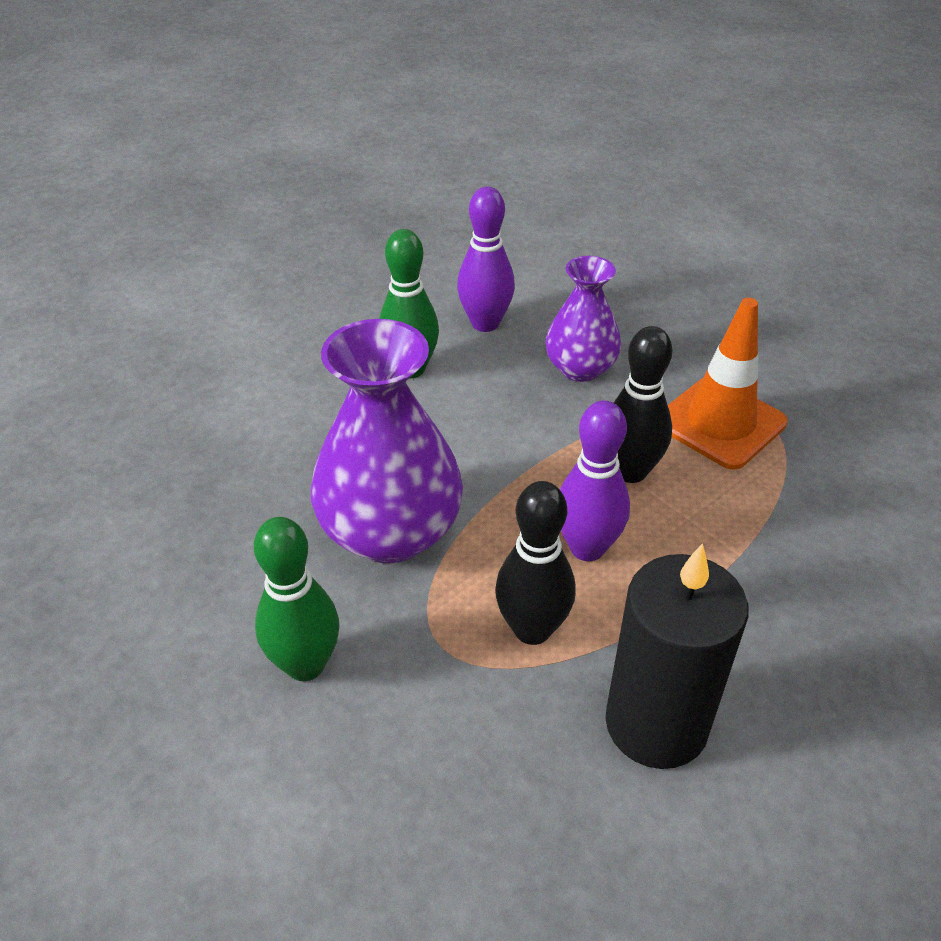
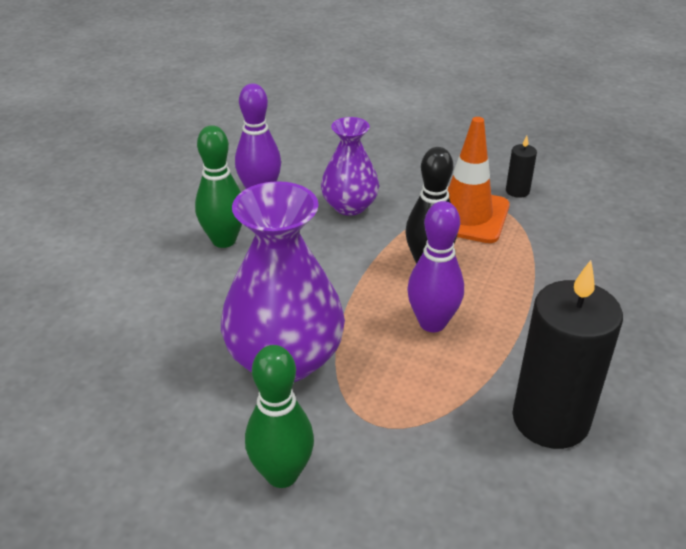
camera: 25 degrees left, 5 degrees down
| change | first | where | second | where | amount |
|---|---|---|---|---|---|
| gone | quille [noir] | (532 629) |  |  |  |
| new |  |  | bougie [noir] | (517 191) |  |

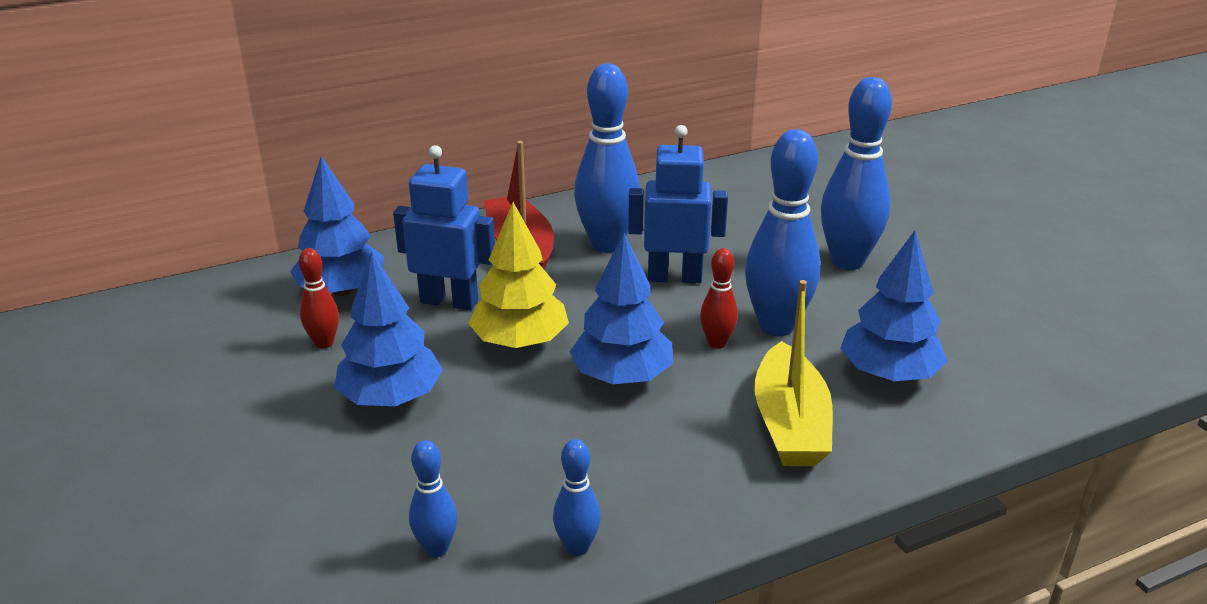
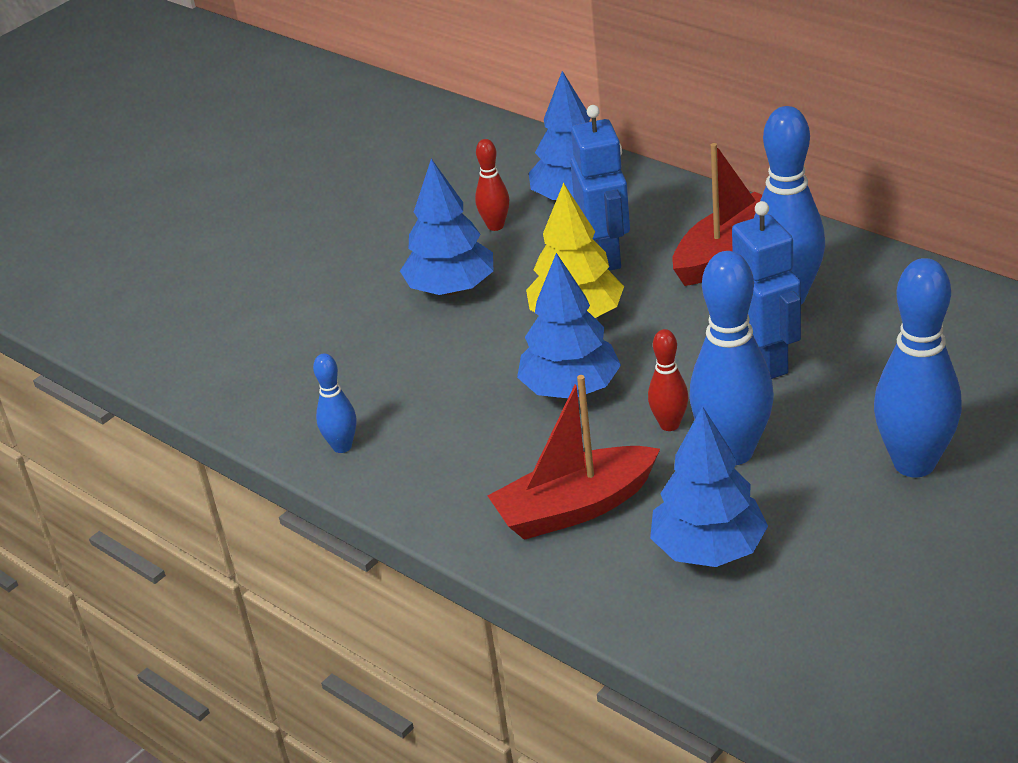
camera: 70 degrees right, 5 degrees up
| change | first | where | second | where | amount |
|---|---|---|---|---|---|
| gone | quille [bleu] | (436 548) |  |  |  |
| repainted | bateau [jaune] | (790 424) | bateau [rouge] | (575 508) |  |

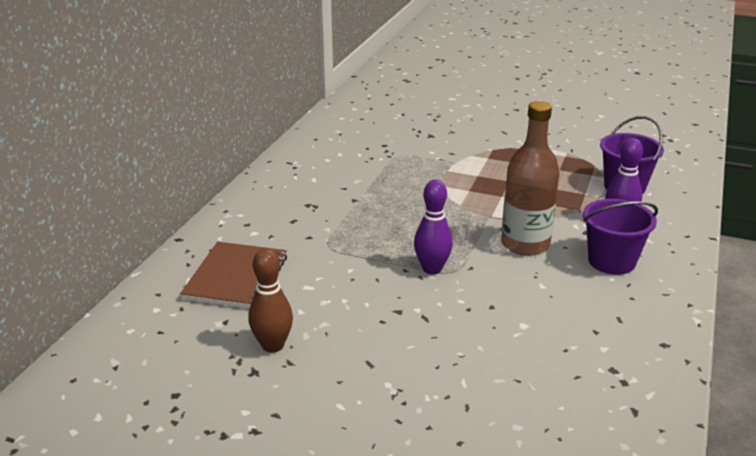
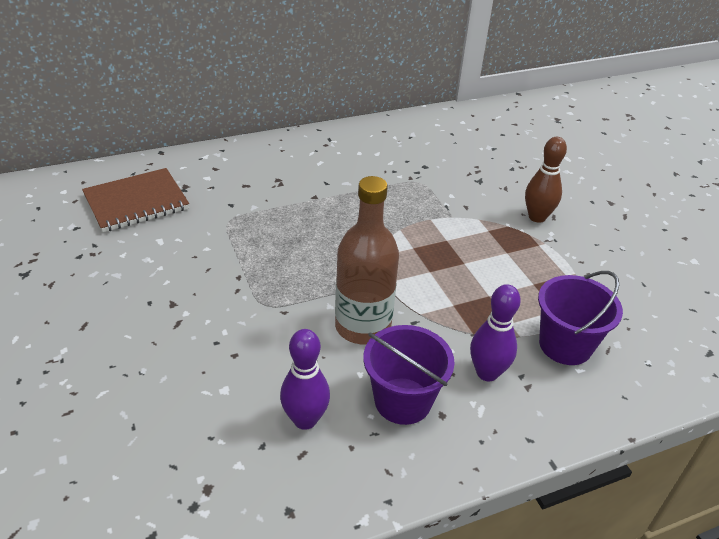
camera: 45 degrees right, 10 degrees up
| change | first | where | second | where | amount |
|---|---|---|---|---|---|
| shifted | quille [marron] | (273 345) |  | (537 217) |  |
| shifted | quille [violet] | (432 269) |  | (305 420) |  |

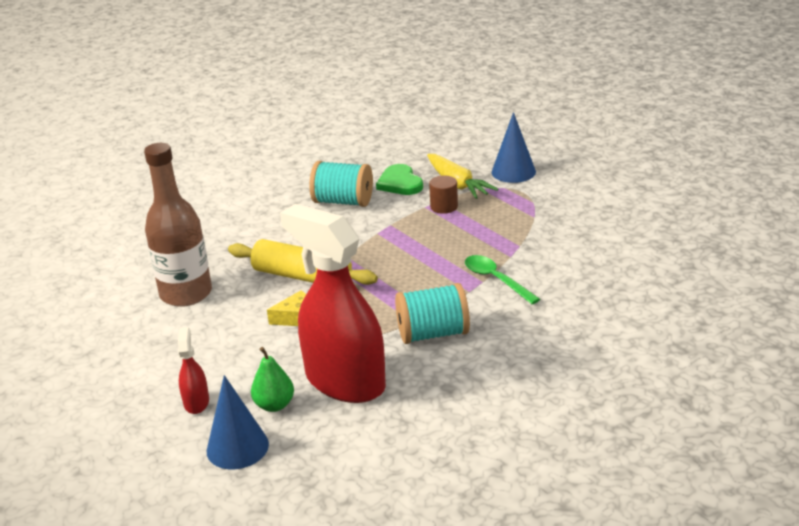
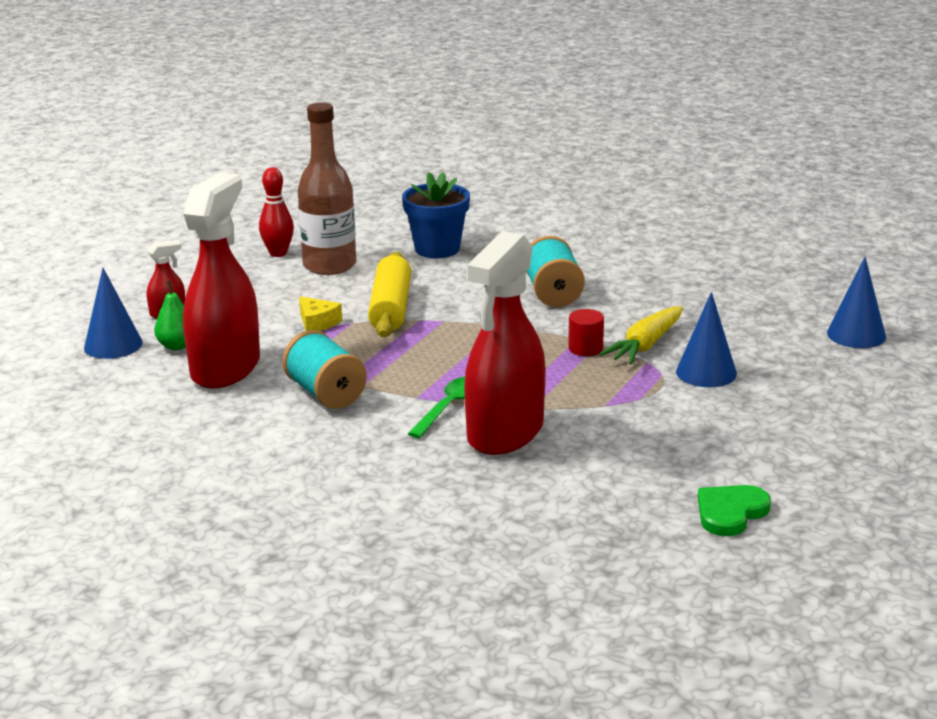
camera: 65 degrees right, 5 degrees down
| change | first | where | second | where | amount |
|---|---|---|---|---|---|
| shifted | cœur [vert] | (400 183) |  | (730 512) |  |
| repainted | cylindre [marron] | (444 207) | cylindre [rouge] | (585 348) |  |
| new |  |  | quille [rouge] | (278 253) |  |
| new |  |  | pot de fleurs [bleu] | (437 249) |  |
| new |  |  | vaporisateur [rouge] | (505 433) |  |
| new |  |  | cône [bleu] | (856 335) |  |

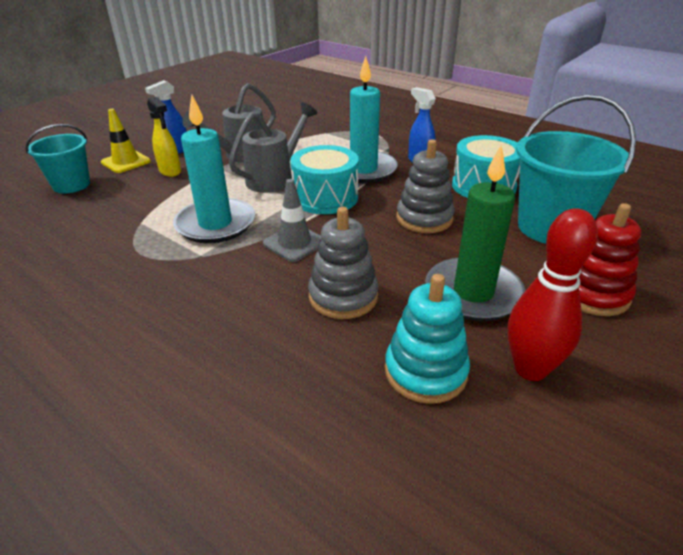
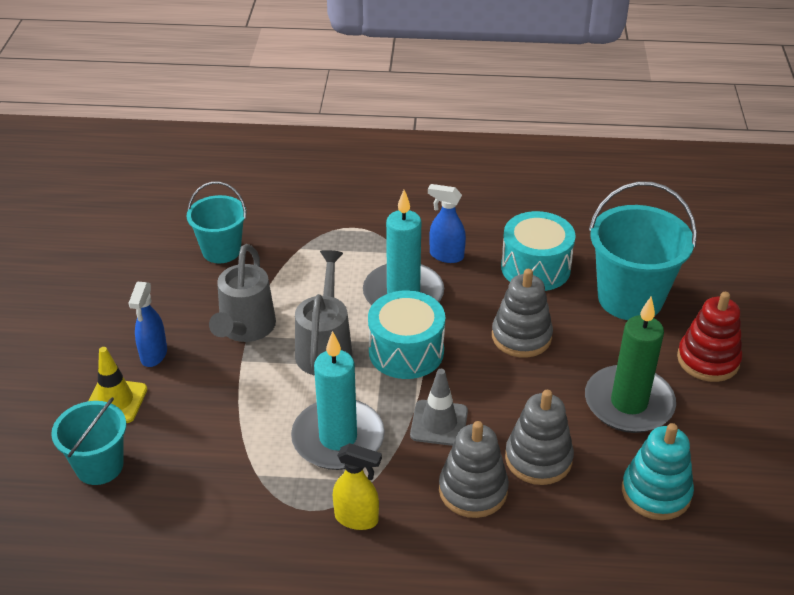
camera: 35 degrees left, 5 degrees up
| change | first | where | second | where | amount |
|---|---|---|---|---|---|
| shifted | vaporisateur [jaune] | (170 171) |  | (357 519) |  |
| gone | quille [rouge] | (530 369) |  |  |  |
| new |  |  | seau [turquoise] | (221 251) |  |
| new |  |  | jouet à empiler [gris] | (473 490) |  |

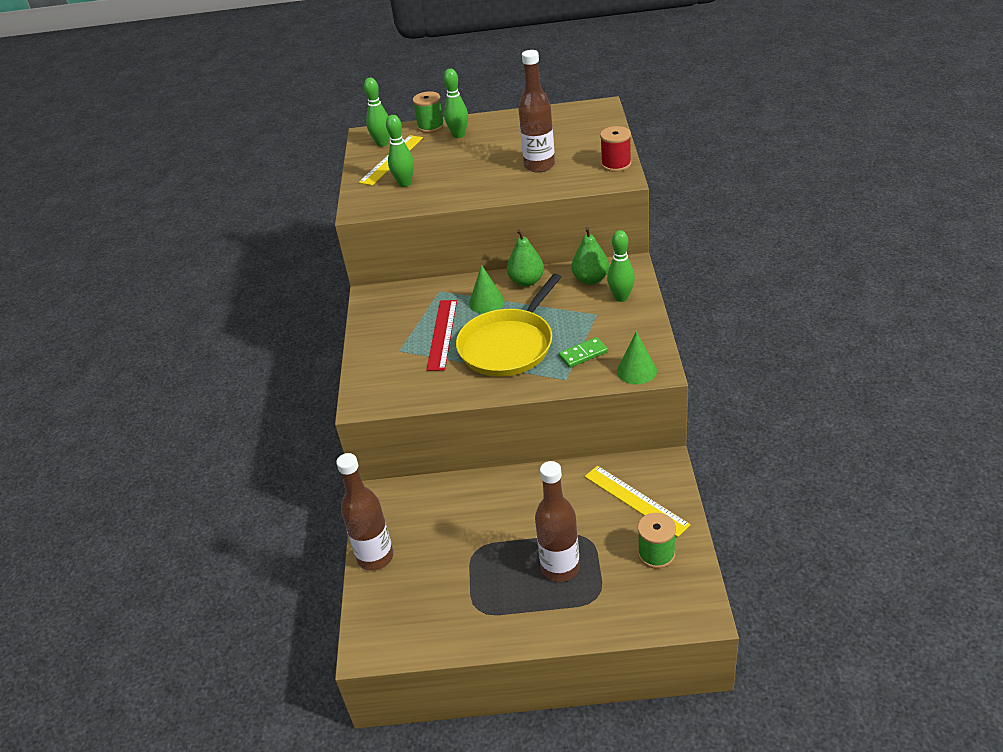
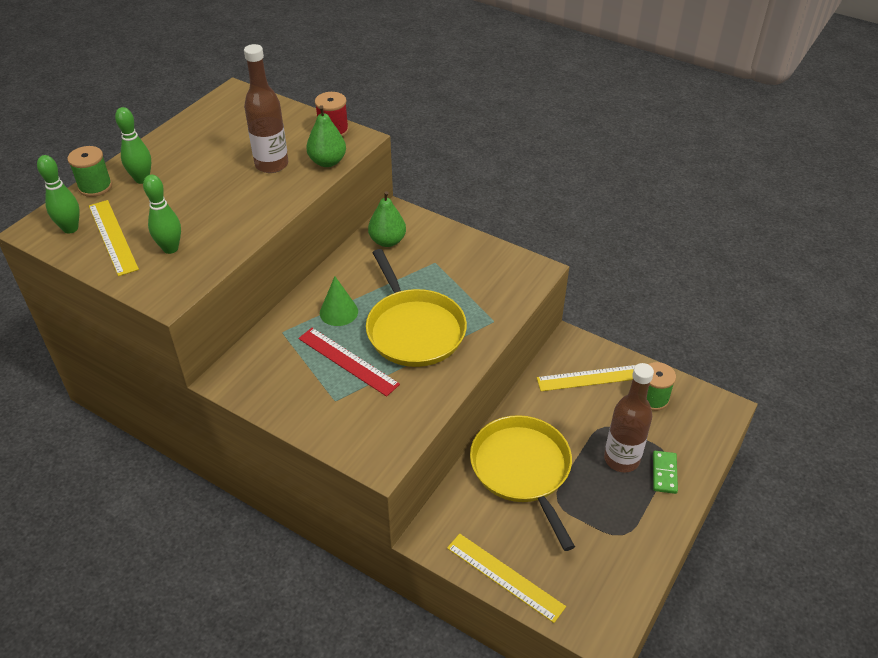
camera: 60 degrees left, 5 degrees up
| change | first | where | second | where | amount |
|---|---|---|---|---|---|
| swapped | bouteille [marron] | (375 557) | règle [jaune] | (504 577) |  |
| shifted | poire [vert] | (526 281) |  | (327 162) |  |
| shifted | domino [vert] | (583 354) |  | (664 473) |  |
| gone | quille [vert] | (621 297) |  |  |  |
| gone | cône [vert] | (636 371) |  |  |  |
| new |  |  | poêle [jaune] | (522 470) |  |

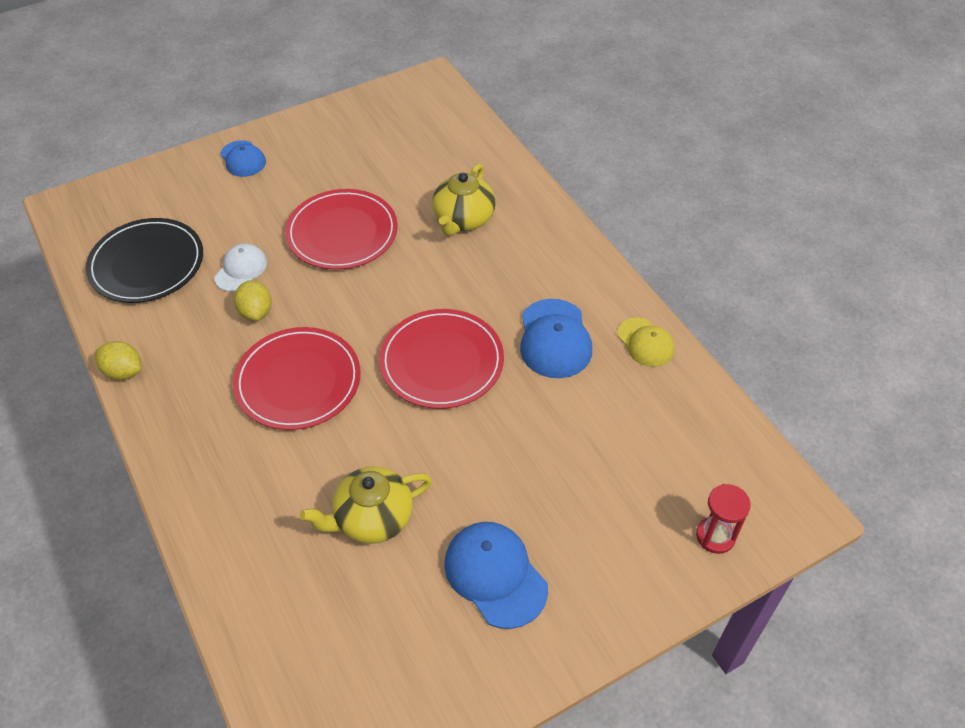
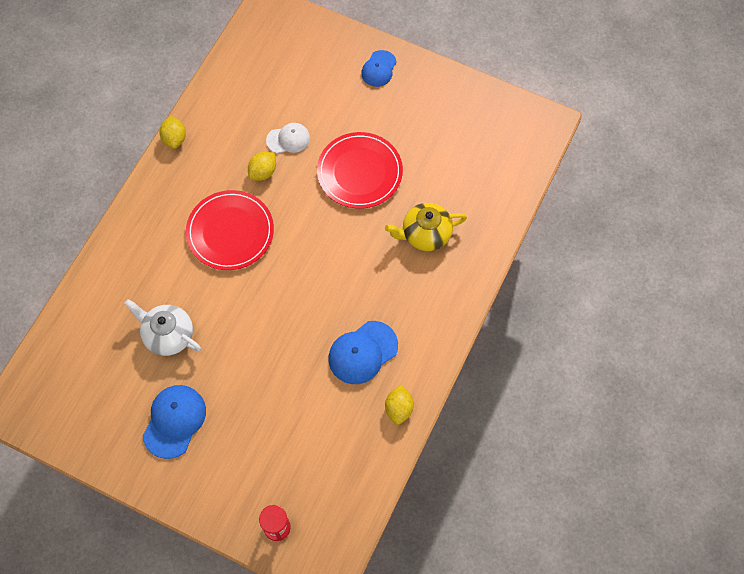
camera: 55 degrees right, 15 degrees up
| change | first | where | second | where | amount |
|---|---|---|---|---|---|
| gone | assiette [noir] | (147 264) |  |  |  |
| repainted | théière [jaune] | (372 518) | théière [blanc] | (168 335) |  |
| gone | assiette [rouge] | (441 361) |  |  |  |
| swapped | casquette [jaune] | (645 342) | citron [jaune] | (399 408) |  |

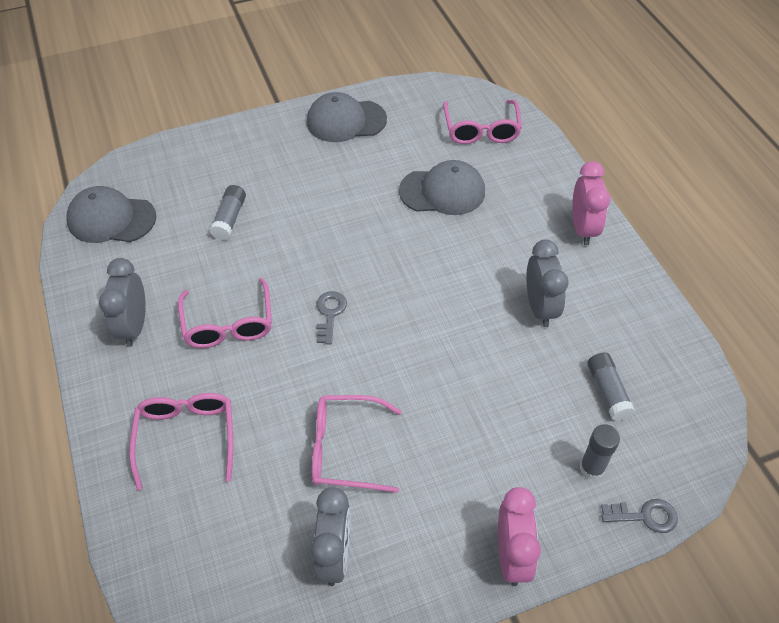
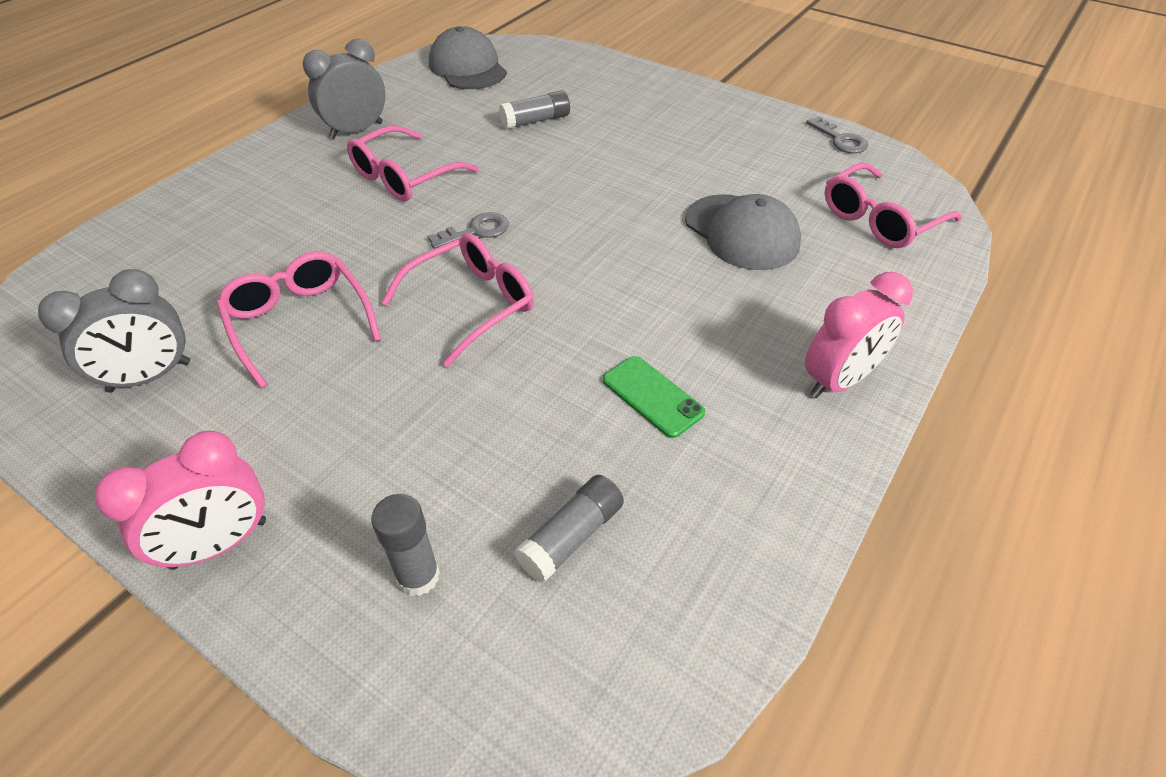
camera: 55 degrees right, 5 degrees down
| change | first | where | second | where | amount |
|---|---|---|---|---|---|
| shifted | lunettes [rose] | (186 437) |  | (472 304) |  |
| gone | casquette [gris] | (346 121) |  |  |  |
| swapped | réveil [gris] | (540 308) | téléphone [vert] | (652 396) |  |
| shifted | clé [gris] | (645 516) |  | (840 140) |  |

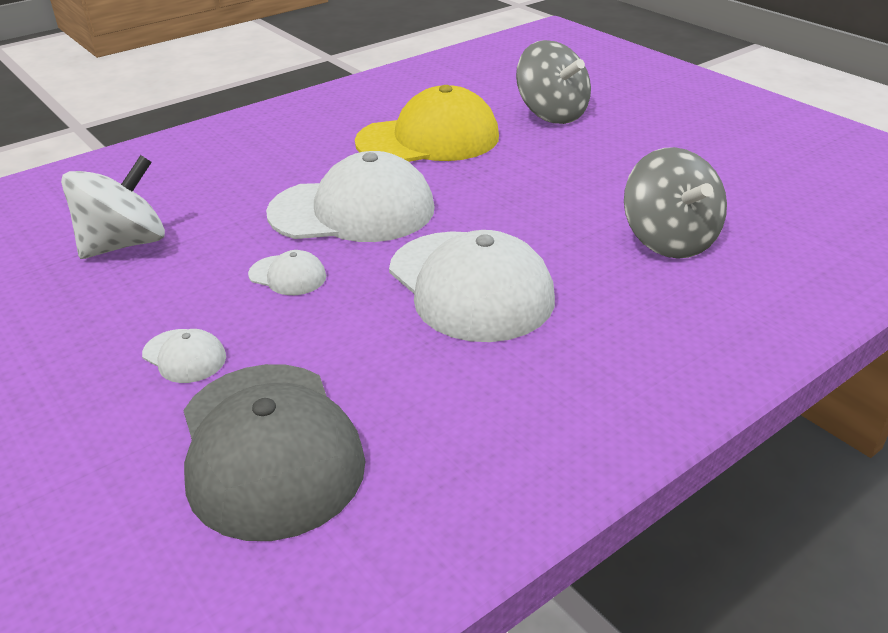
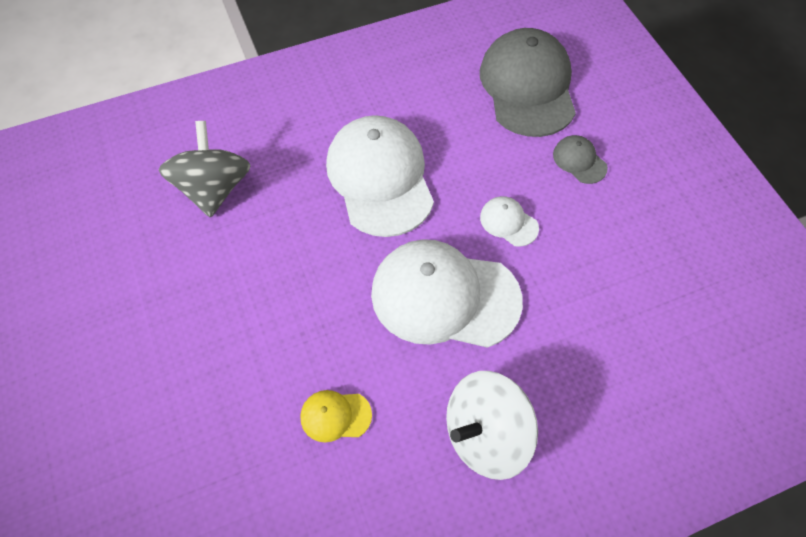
camera: 165 degrees left, 25 degrees up
| change | first | where | second | where | amount |
|---|---|---|---|---|---|
| shifted | toupie [blanc] | (124 244) |  | (486 435) |  |
| repainted | casquette [blanc] | (184 356) | casquette [gris] | (579 161) |  |
| scaled | casquette [jaune] | (428 139) |  | (335 416) | x0.43 |
| gone | toupie [gris] | (551 114) |  |  |  |

